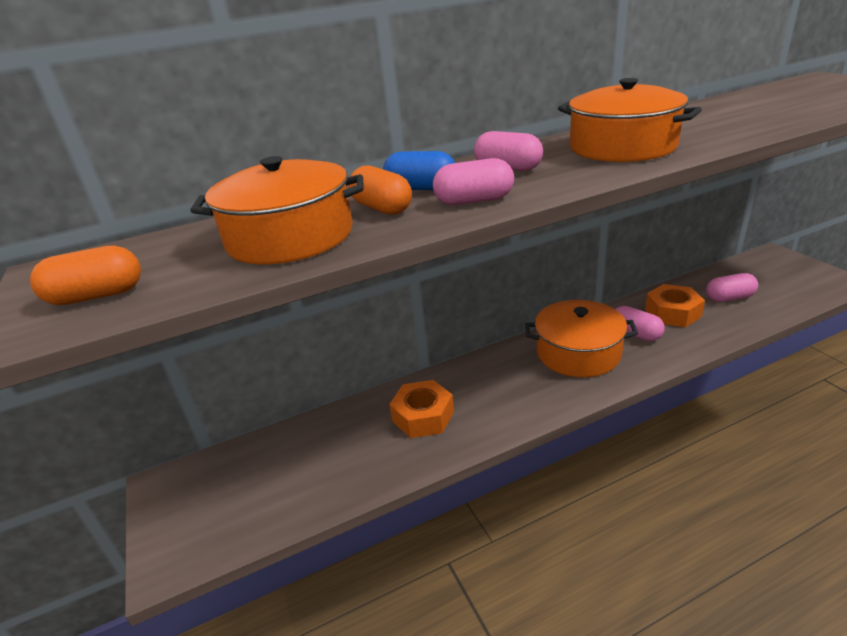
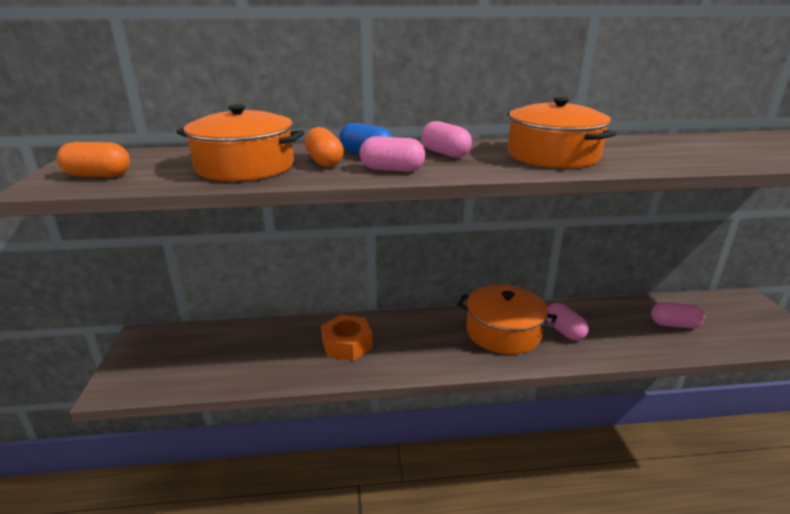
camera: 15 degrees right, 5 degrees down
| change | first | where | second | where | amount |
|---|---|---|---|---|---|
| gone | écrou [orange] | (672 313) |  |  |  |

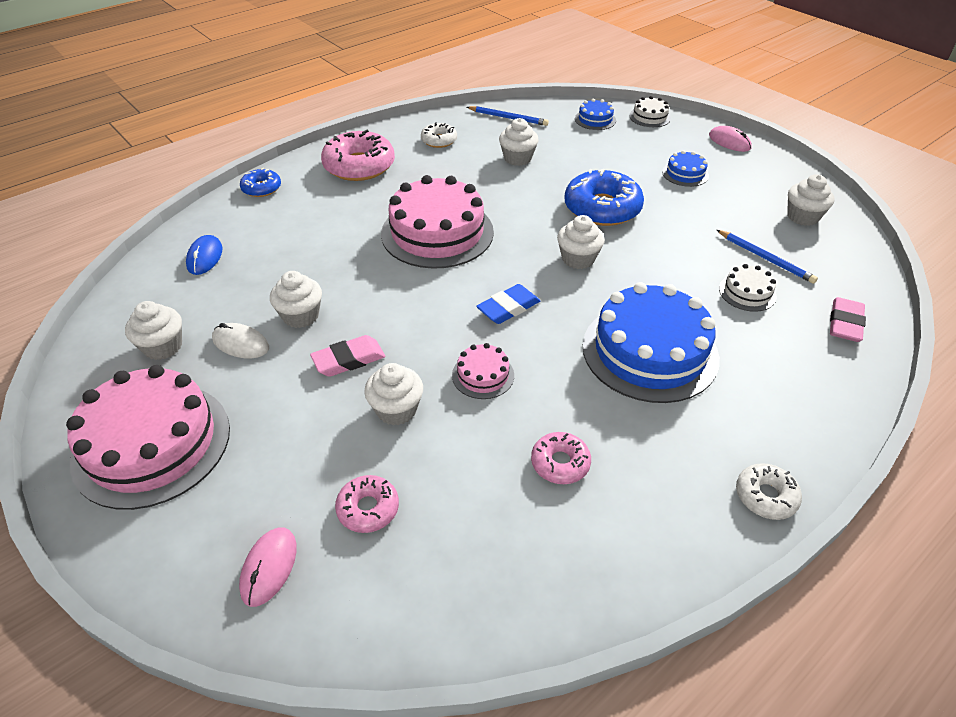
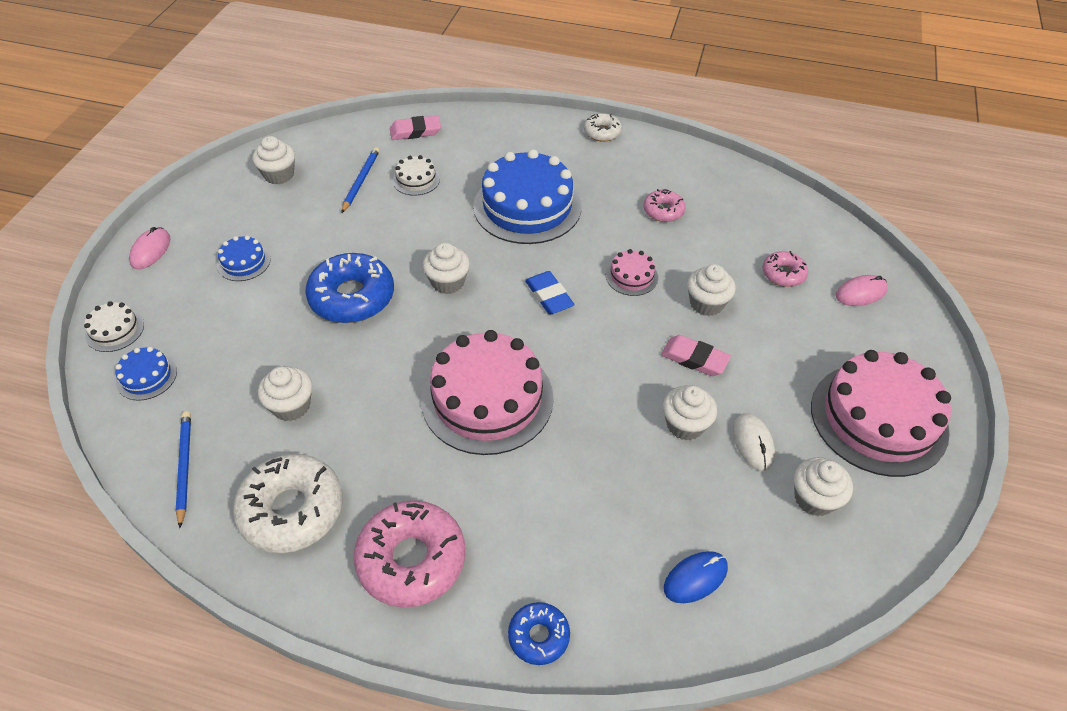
camera: 125 degrees left, 5 degrees up
| change | first | where | second | where | amount |
|---|---|---|---|---|---|
| scaled | beignet [blanc] | (439 140) |  | (292 510) | x1.88 |
| rotated | gomme [bleu] | (508 308) |  | (549 296) | 45 degrees clockwise |

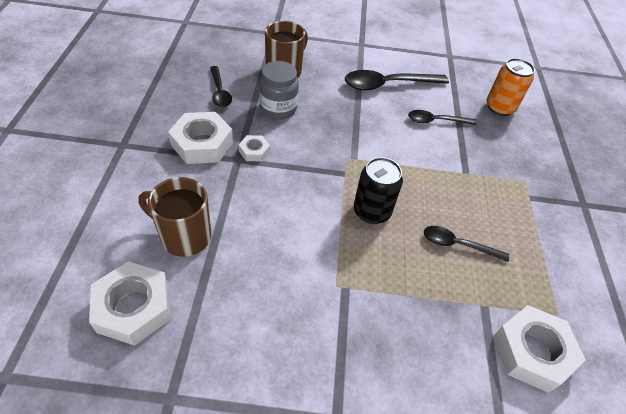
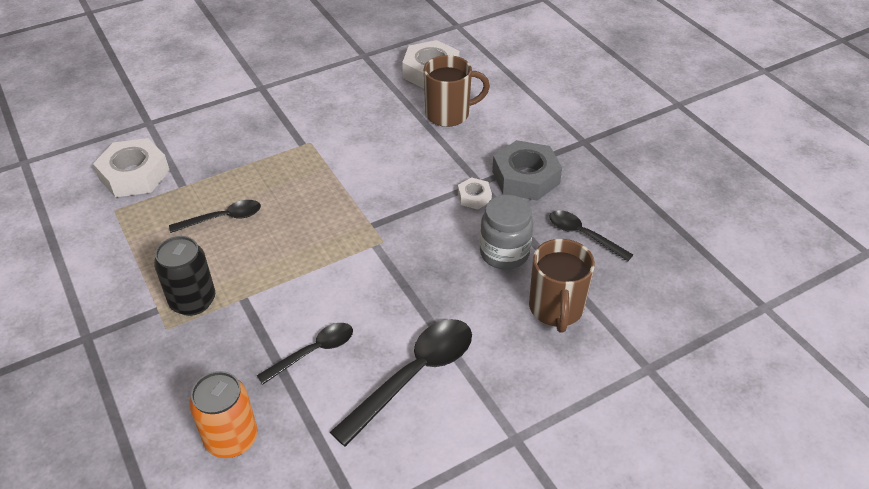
camera: 150 degrees right, 5 degrees down
| change | first | where | second | where | amount |
|---|---|---|---|---|---|
| repainted | écrou [blanc] | (202 144) | écrou [gris] | (525 177) |  |
| shifted | canette [noir] | (371 212) |  | (193 301) |  |

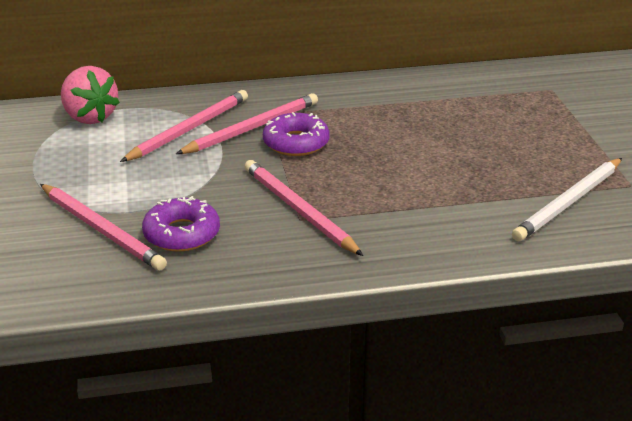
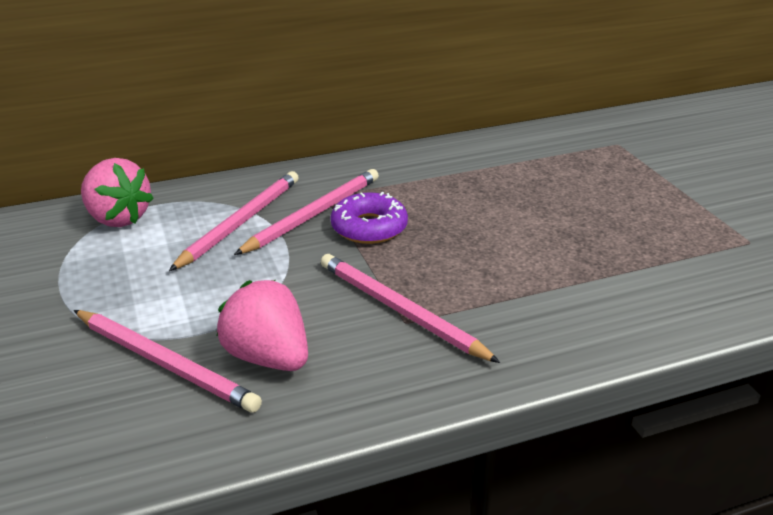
camera: 10 degrees left, 0 degrees up
| change | first | where | second | where | amount |
|---|---|---|---|---|---|
| swapped | beignet [violet] | (182 234) | fraise [rose] | (268 357) |  |
| gone | crayon [blanc] | (569 202) |  |  |  |

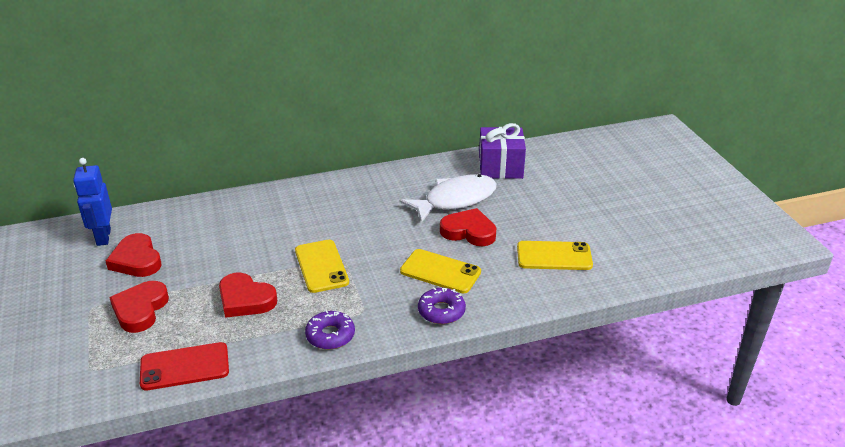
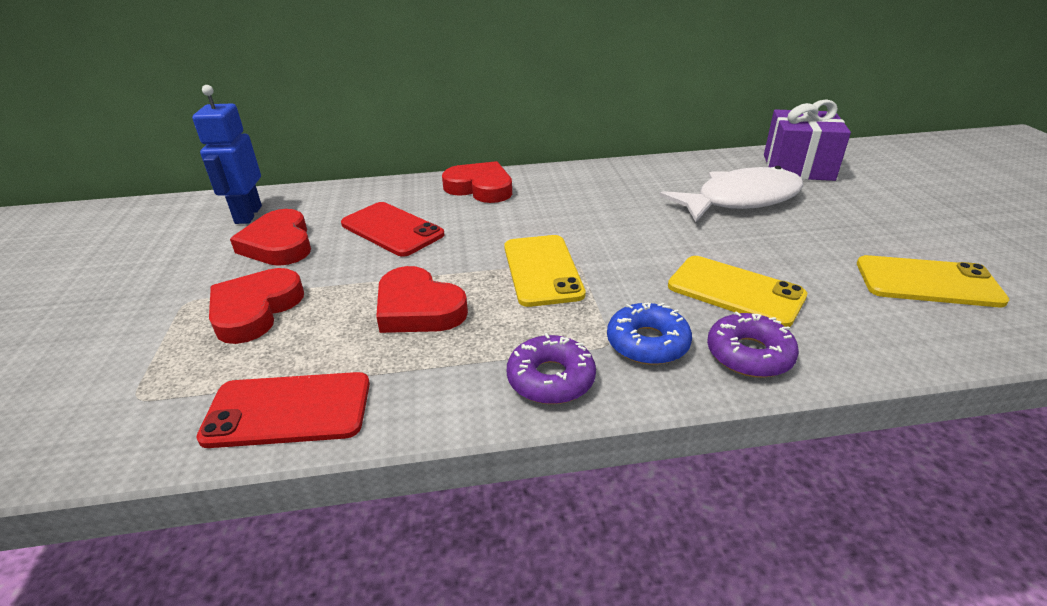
camera: 10 degrees right, 0 degrees up
| change | first | where | second | where | amount |
|---|---|---|---|---|---|
| shifted | cœur [rouge] | (469 231) |  | (480 188) |  |
| new |  |  | téléphone [rouge] | (392 229) |  |
| new |  |  | beignet [bleu] | (647 343) |  |

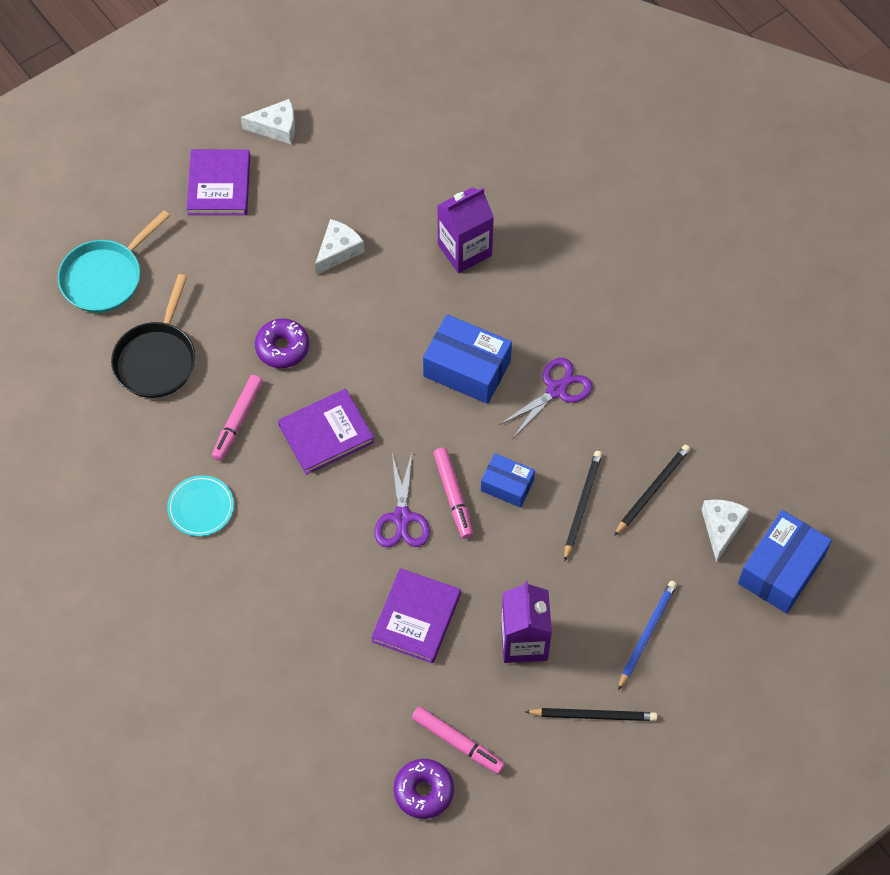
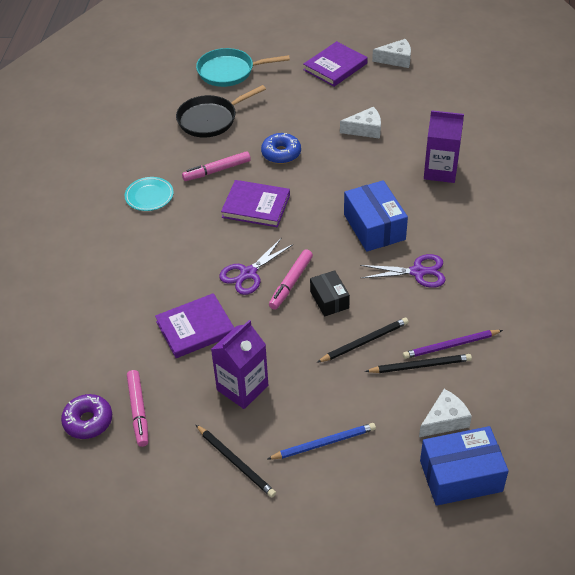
camera: 45 degrees right, 15 degrees down
| change | first | where | second | where | amount |
|---|---|---|---|---|---|
| rotated | fromage [blanc] | (276 127) |  | (396 59) | 45 degrees counterclockwise |
| repainted | beignet [violet] | (282 348) | beignet [bleu] | (281 153) |  |
| repainted | boîte [bleu] | (507 485) | boîte [noir] | (329 300) |  |
| new |  |  | crayon [violet] | (450 346) |  |

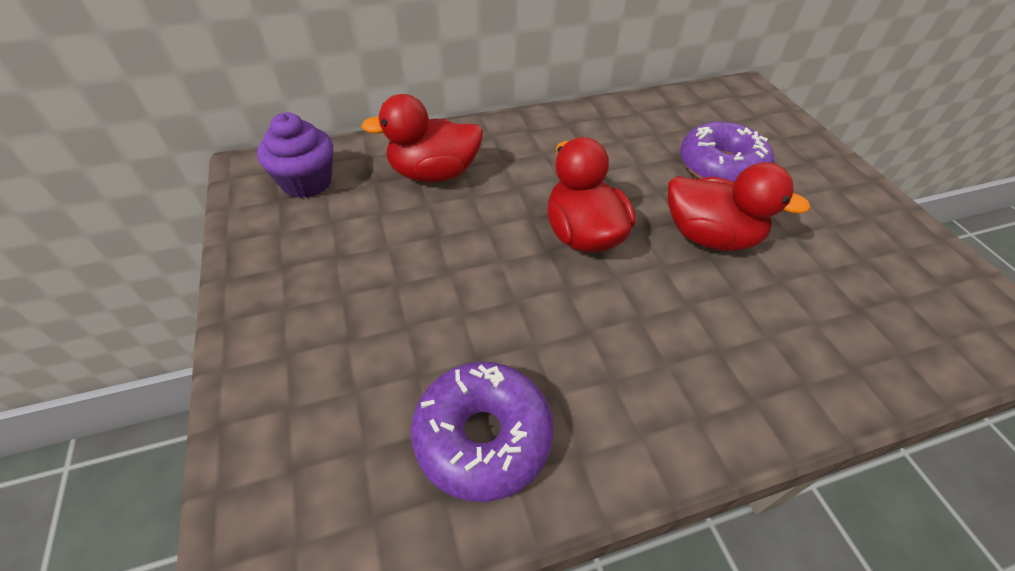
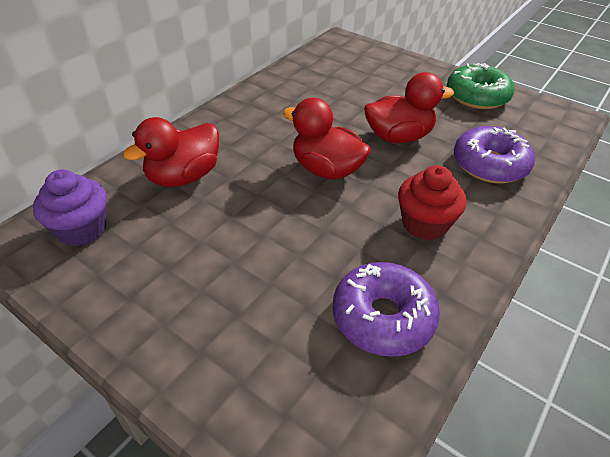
camera: 35 degrees left, 5 degrees down
| change | first | where | second | where | amount |
|---|---|---|---|---|---|
| shifted | beignet [violet] | (721 167) |  | (489 165) |  |
| new |  |  | muffin [rouge] | (424 224) |  |
| new |  |  | beignet [vert] | (477 96) |  |

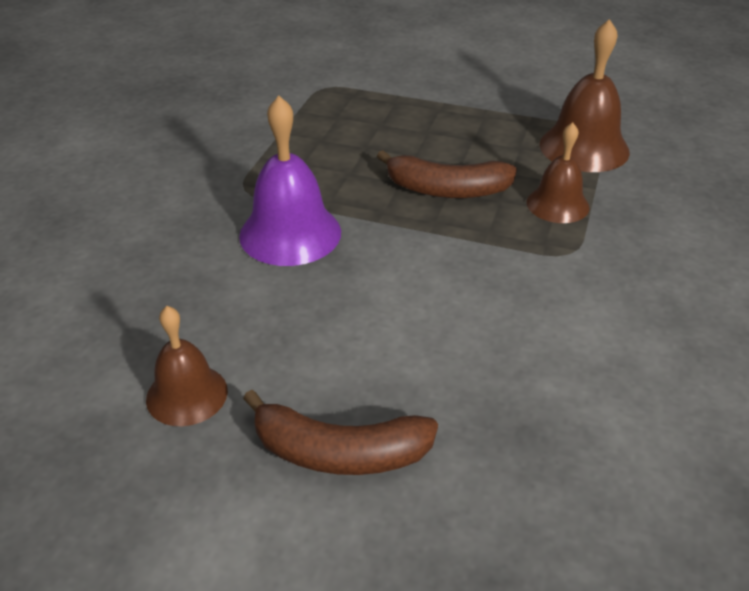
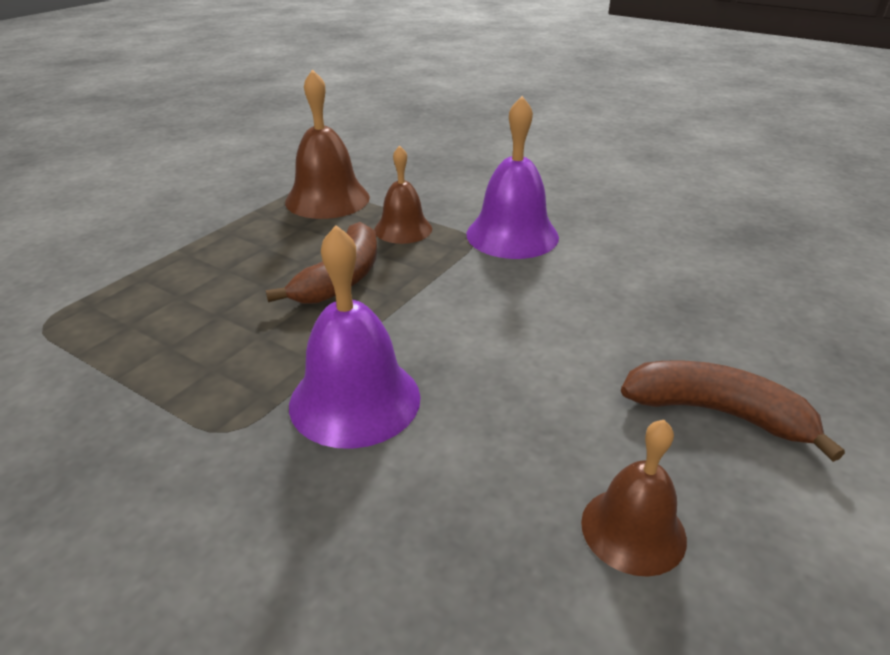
camera: 75 degrees left, 5 degrees down
| change | first | where | second | where | amount |
|---|---|---|---|---|---|
| rotated | banane [marron] | (339 452) |  | (717 413) | 90 degrees counterclockwise |
| new |  |  | cloche [violet] | (512 235) |  |

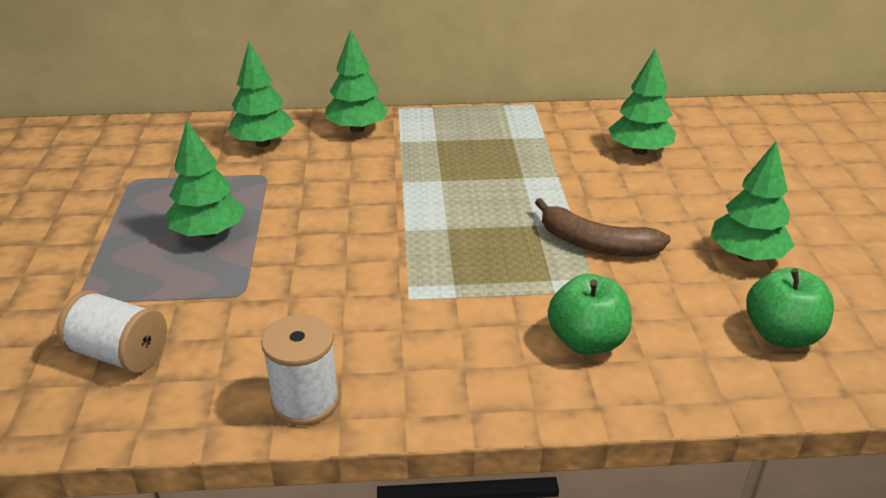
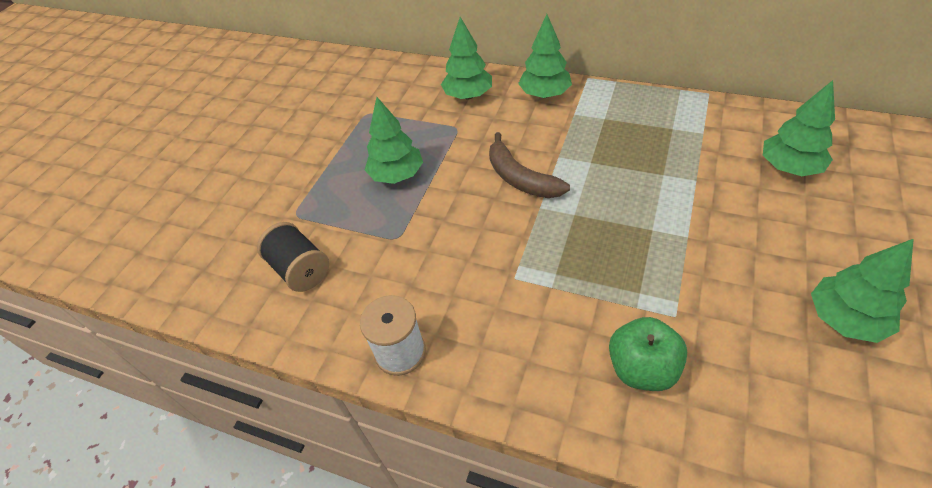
camera: 30 degrees right, 15 degrees up
| change | first | where | second | where | amount |
|---|---|---|---|---|---|
| repainted | bobine [blanc] | (119 354) | bobine [noir] | (300 269) |  |
| shifted | banane [marron] | (596 244) |  | (520 178) |  |
| gone | pomme [vert] | (781 335) |  |  |  |

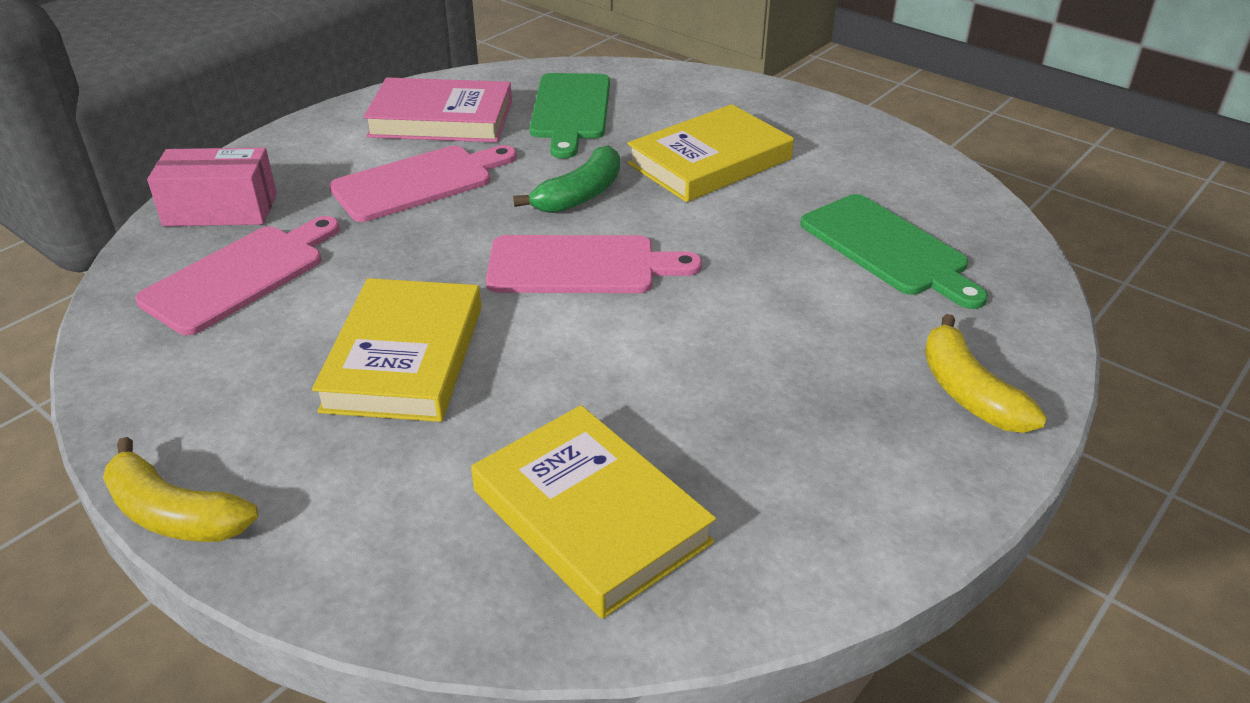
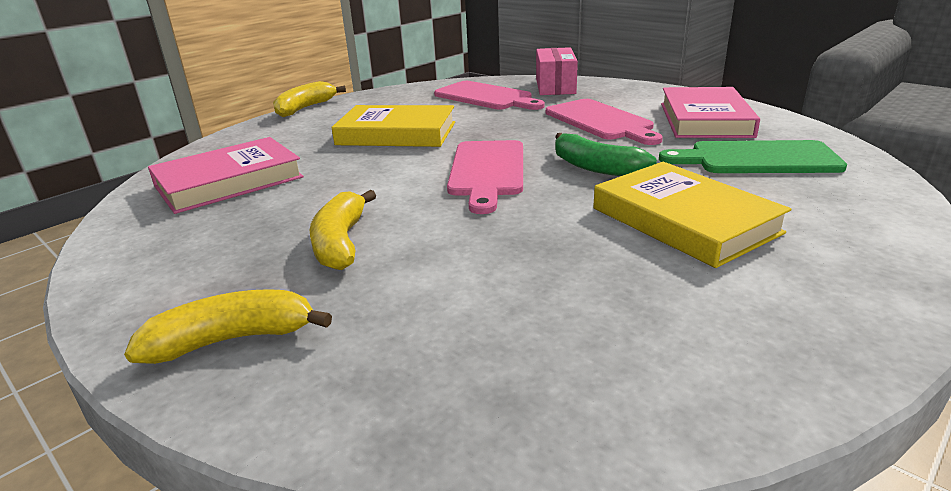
camera: 95 degrees right, 10 degrees down
| change | first | where | second | where | amount |
|---|---|---|---|---|---|
| repainted | livre [jaune] | (591 516) | livre [rose] | (229 182) |  |
| gone | planche à découper [vert] | (888 249) |  |  |  |
| new |  |  | banane [jaune] | (341 242) |  |

